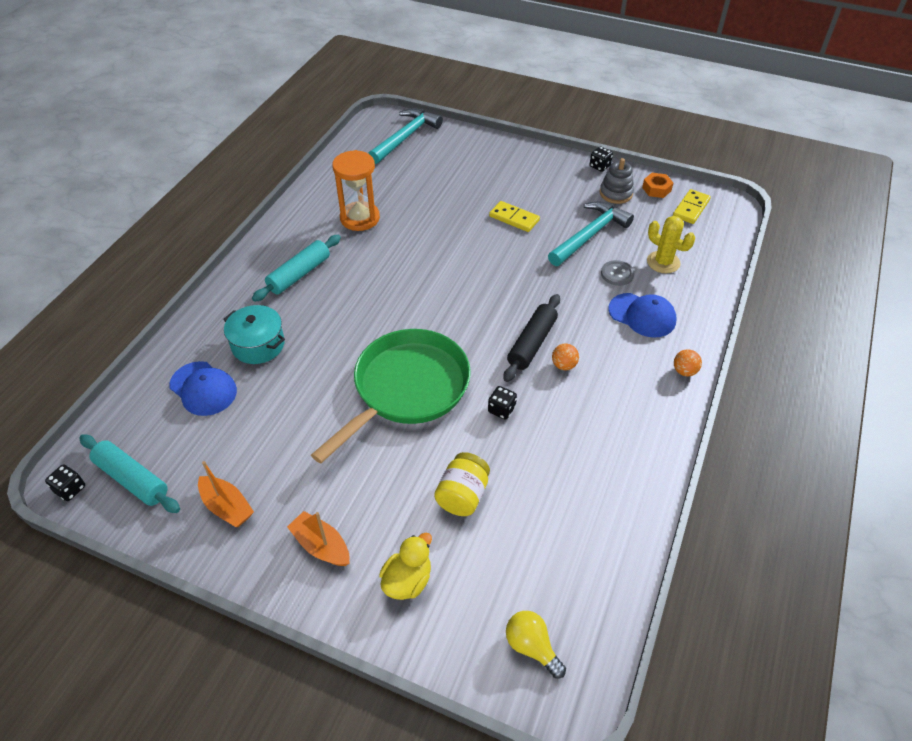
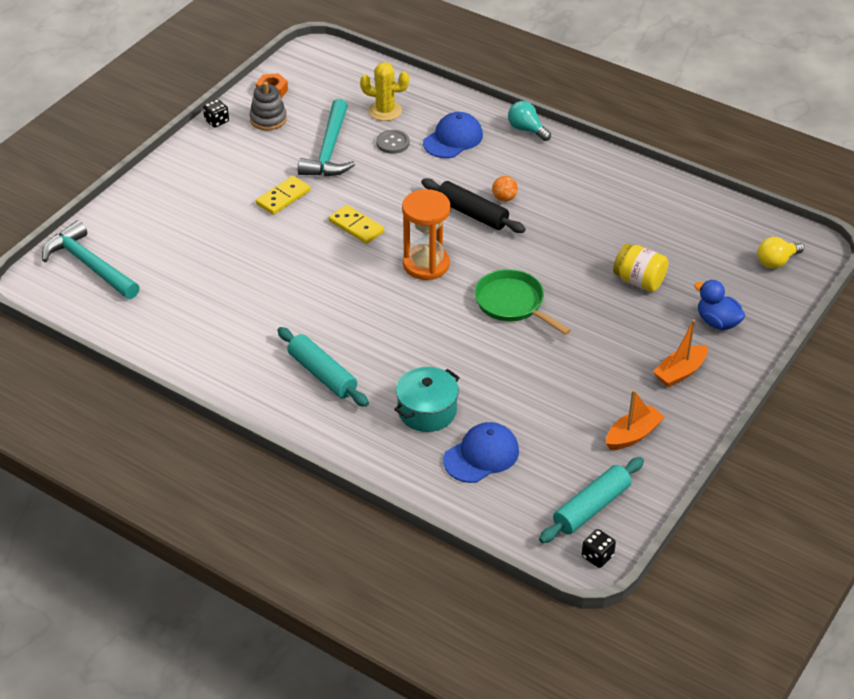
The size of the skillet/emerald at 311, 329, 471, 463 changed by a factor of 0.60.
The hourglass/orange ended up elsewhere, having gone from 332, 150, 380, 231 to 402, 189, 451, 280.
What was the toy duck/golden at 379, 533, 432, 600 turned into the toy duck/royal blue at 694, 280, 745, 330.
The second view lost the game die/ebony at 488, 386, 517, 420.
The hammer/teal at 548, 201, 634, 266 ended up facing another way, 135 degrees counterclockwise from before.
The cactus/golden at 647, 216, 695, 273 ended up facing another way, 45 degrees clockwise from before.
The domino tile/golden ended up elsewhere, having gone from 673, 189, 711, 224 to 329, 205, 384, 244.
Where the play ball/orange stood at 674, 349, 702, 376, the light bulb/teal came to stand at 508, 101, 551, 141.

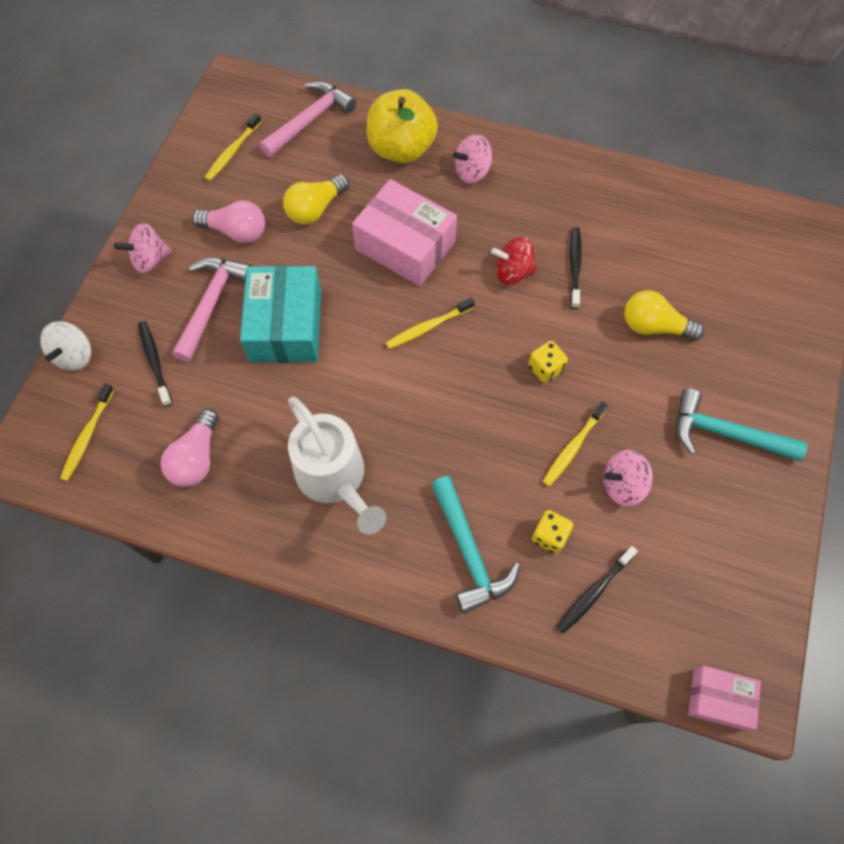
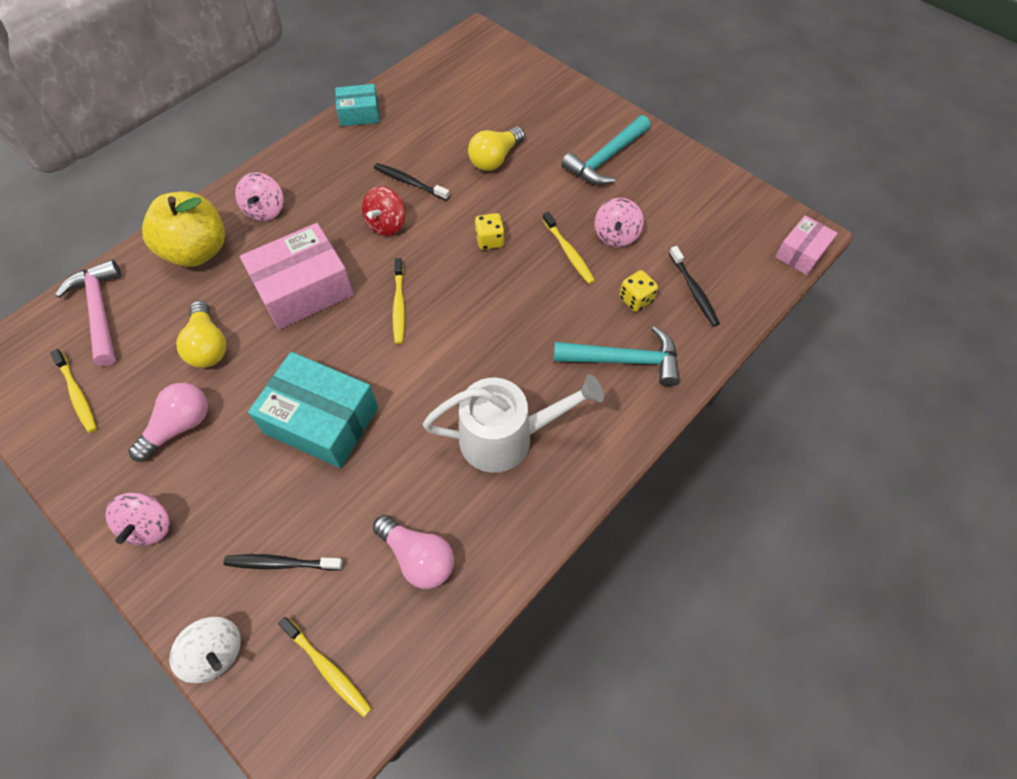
The second view lost the hammer/pink at 172, 258, 252, 362.
The second view gained the box/teal at 335, 84, 380, 126.

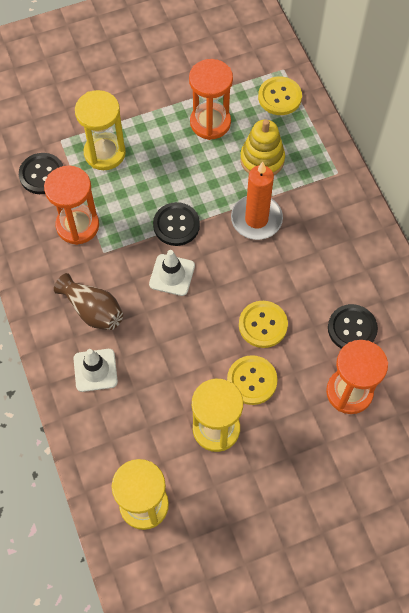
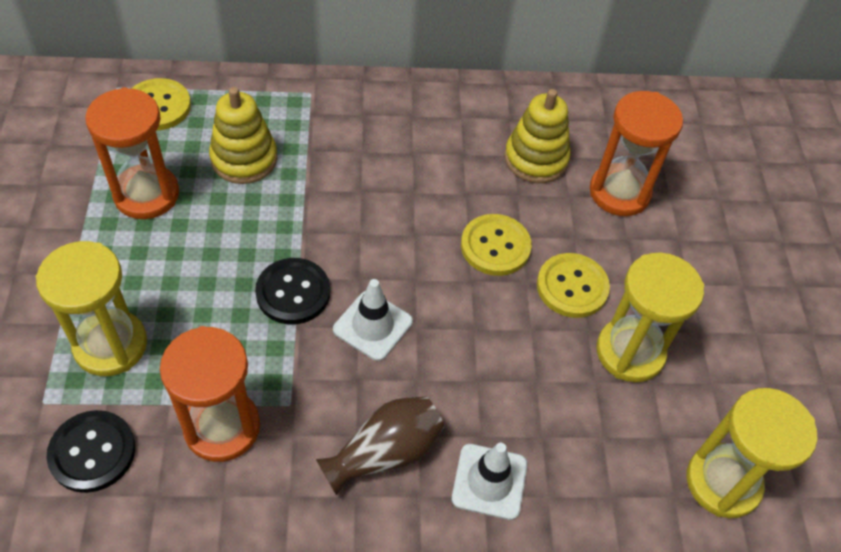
The second view lost the wax candle/orange at 231, 162, 283, 240.
Where the shirt button/ebony stood at 328, 304, 378, 349, the stacking rings/golden came to stand at 504, 89, 571, 183.

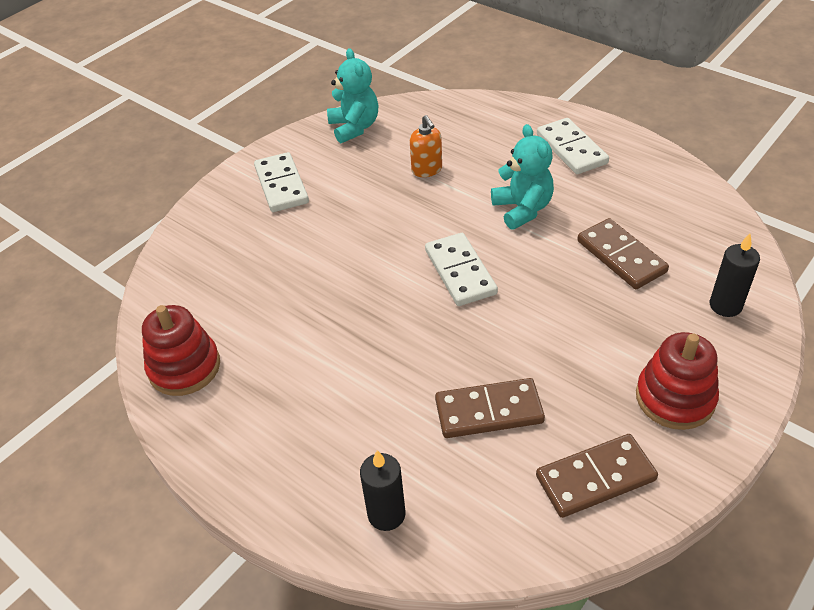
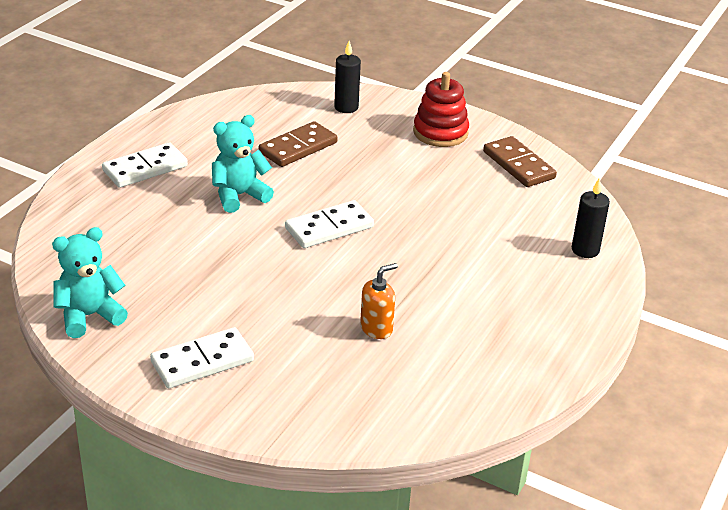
The second view lost the stacking rings/scarlet at 142, 305, 220, 396.
The soap pump/orange ended up elsewhere, having gone from 410, 115, 442, 177 to 360, 263, 398, 339.
The second view lost the domino tile/brown at 435, 378, 545, 438.

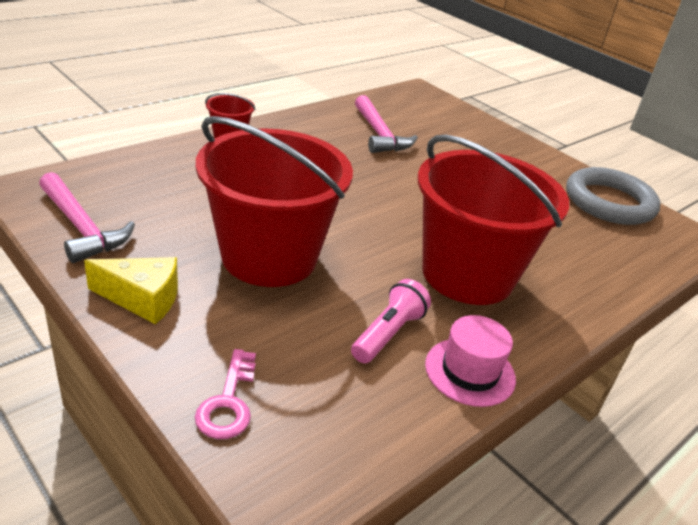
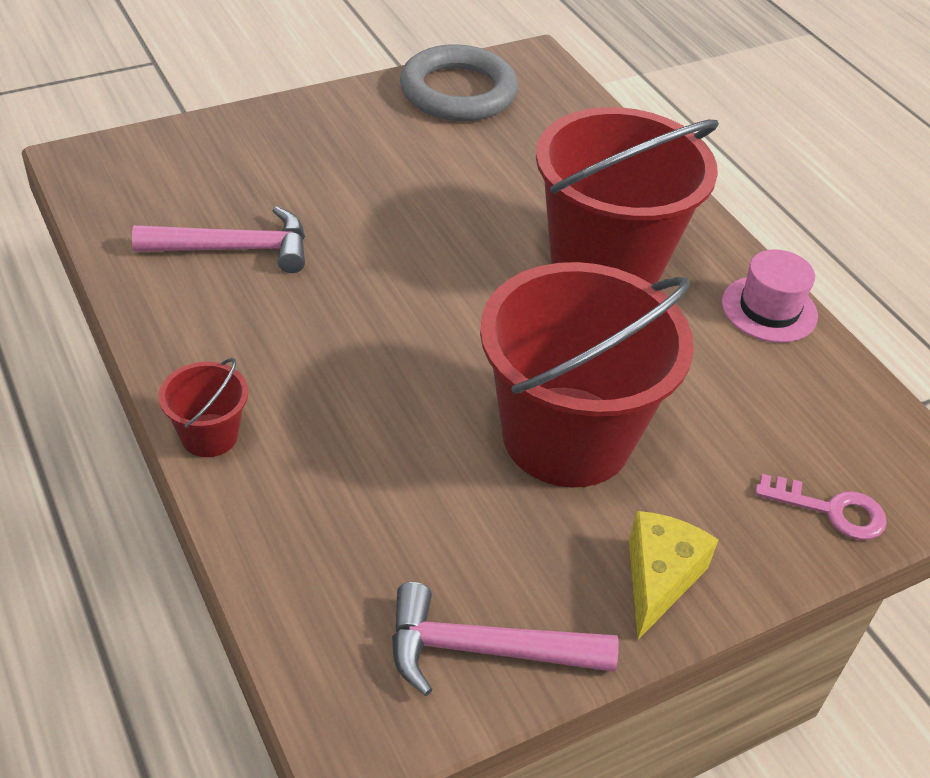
The hammer/pink at 39, 172, 135, 263 ended up facing another way, 150 degrees counterclockwise from before.
The second view lost the torch/pink at 351, 279, 431, 363.

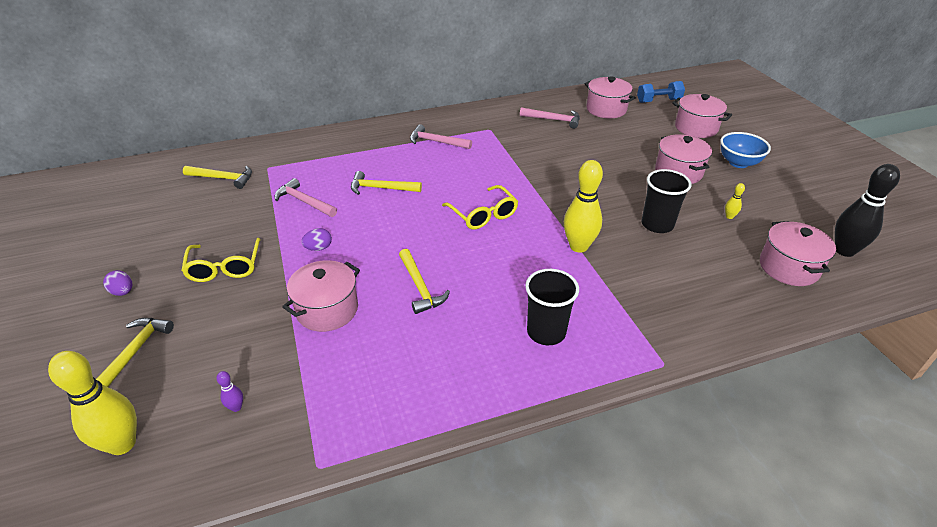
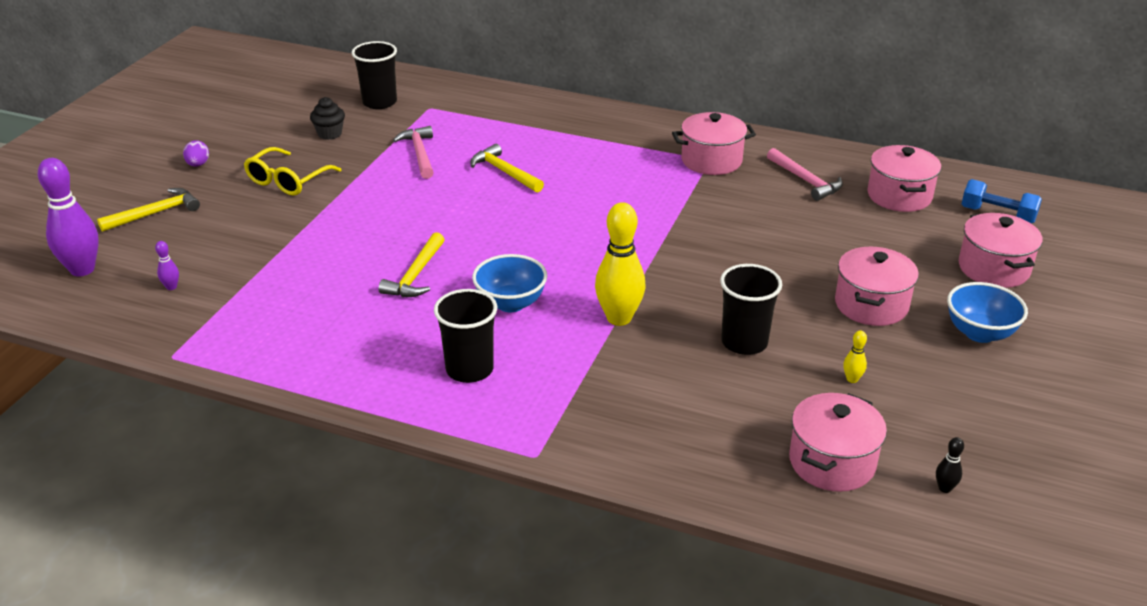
What was the skittle/golden at 48, 351, 137, 455 turned into the skittle/royal purple at 38, 158, 99, 277.
Where the hammer/golden stood at 183, 166, 252, 189, the cup/ebony came to stand at 351, 41, 397, 109.
The cooking pot/pink ended up elsewhere, having gone from 282, 260, 360, 332 to 672, 112, 756, 175.
The second view lost the egg shape/royal purple at 301, 228, 332, 251.
The second view lost the hammer/pink at 410, 124, 472, 149.
The second view lost the eyeglasses/golden at 442, 185, 518, 230.
The size of the skittle/ebony at 835, 164, 900, 257 changed by a factor of 0.43.
The second view gained the cupcake/ebony at 310, 97, 345, 140.
The second view gained the deep dish/royal blue at 472, 254, 547, 312.

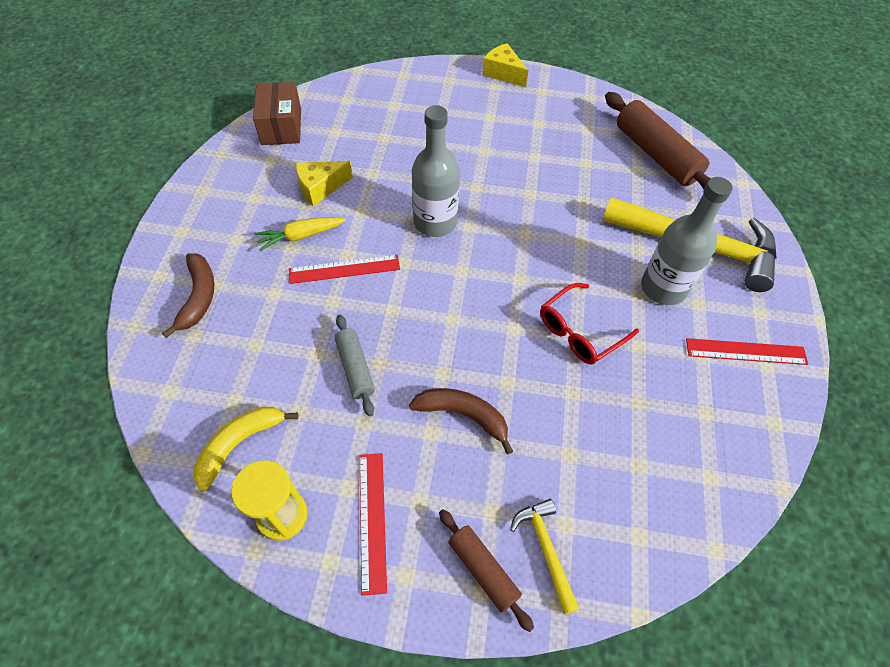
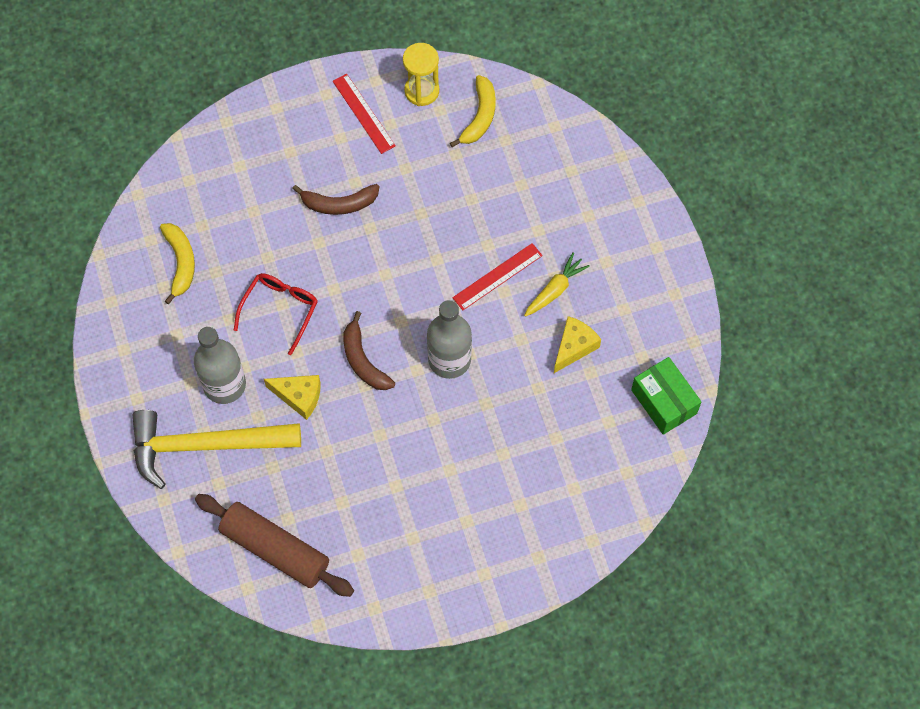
The banana fruit/brown ended up elsewhere, having gone from 162, 253, 214, 338 to 343, 311, 395, 390.
What was the box/brown at 253, 82, 301, 145 turned into the box/emerald at 631, 357, 701, 435.
The second view lost the rolling pin/gray at 335, 315, 375, 416.
The second view lost the rolling pin/brown at 439, 509, 534, 632.
The cheese/golden ended up elsewhere, having gone from 482, 43, 528, 87 to 264, 375, 321, 420.
The second view lost the hammer/golden at 510, 499, 579, 614.
The second view lost the straightedge/scarlet at 686, 338, 808, 365.
The second view gained the banana fruit/golden at 160, 223, 195, 304.

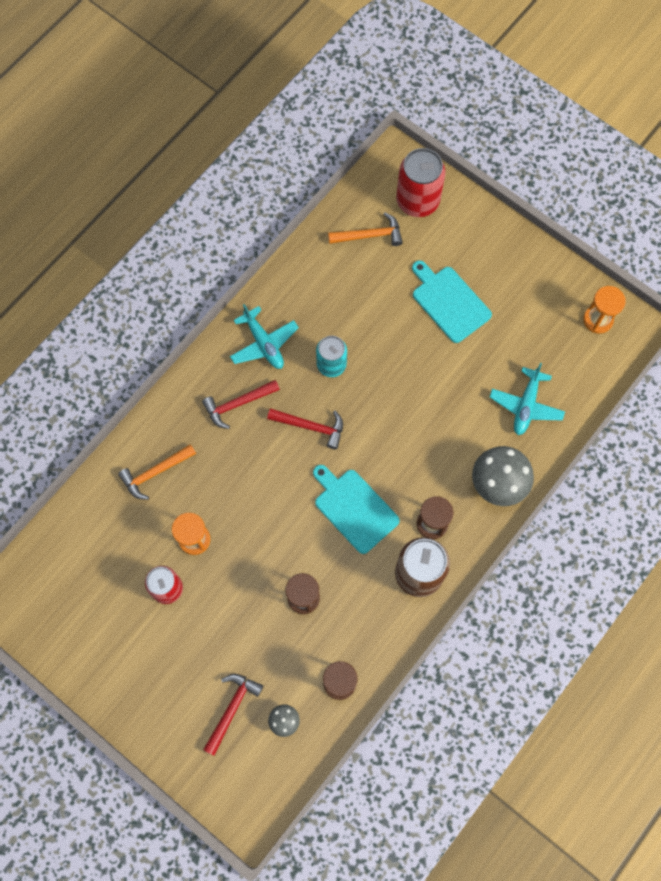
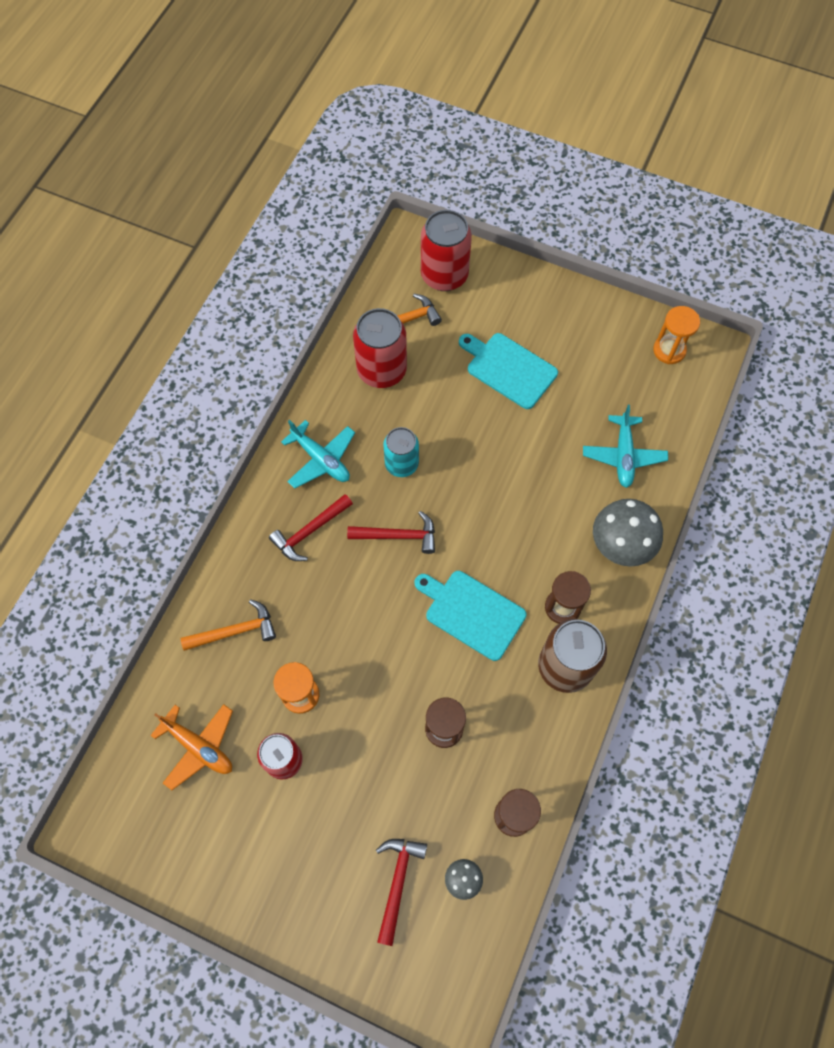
The hammer/orange at 118, 444, 196, 500 ended up facing another way, 150 degrees counterclockwise from before.
The second view gained the plane/orange at 150, 704, 233, 790.
The second view gained the tin/scarlet at 353, 308, 407, 388.

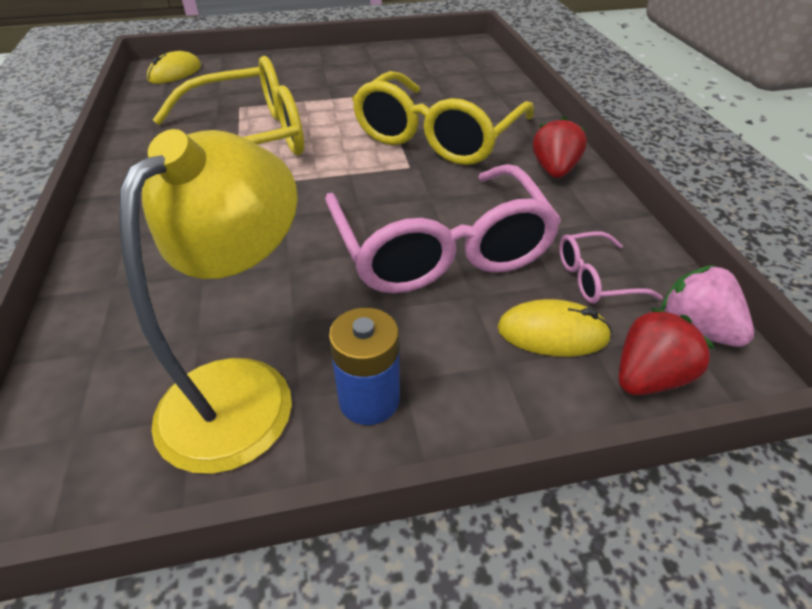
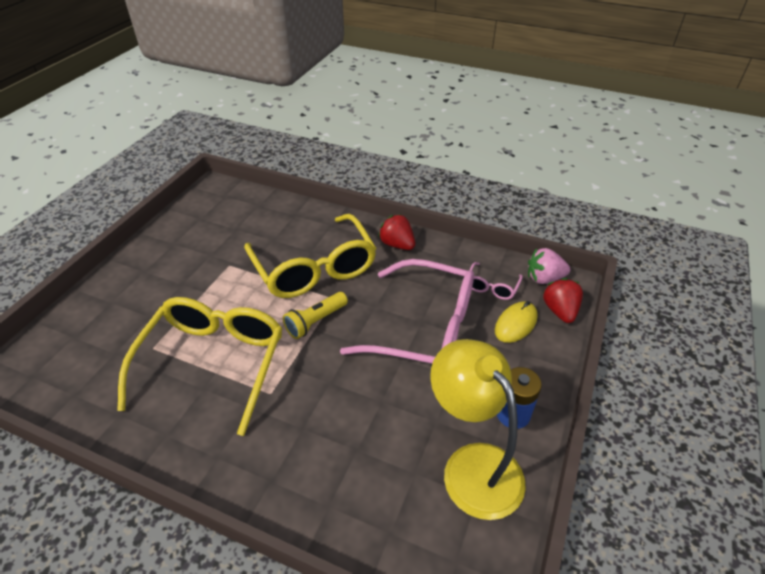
The second view lost the mouse/golden at 147, 51, 201, 84.
The second view gained the torch/golden at 283, 292, 348, 339.

